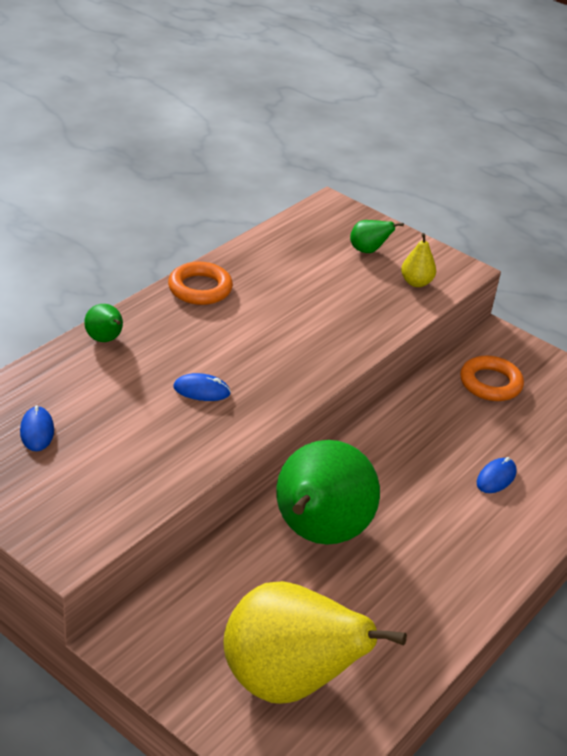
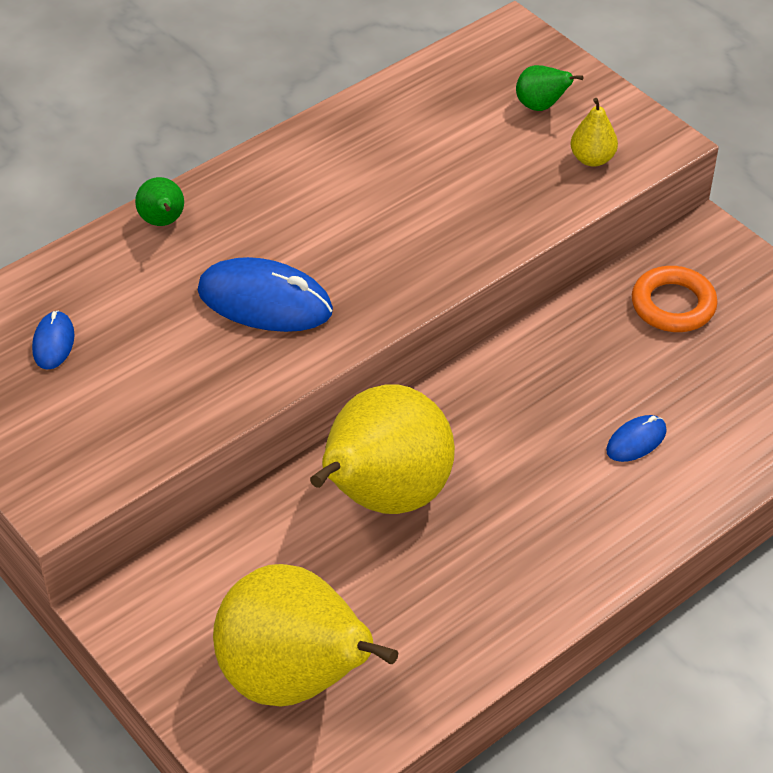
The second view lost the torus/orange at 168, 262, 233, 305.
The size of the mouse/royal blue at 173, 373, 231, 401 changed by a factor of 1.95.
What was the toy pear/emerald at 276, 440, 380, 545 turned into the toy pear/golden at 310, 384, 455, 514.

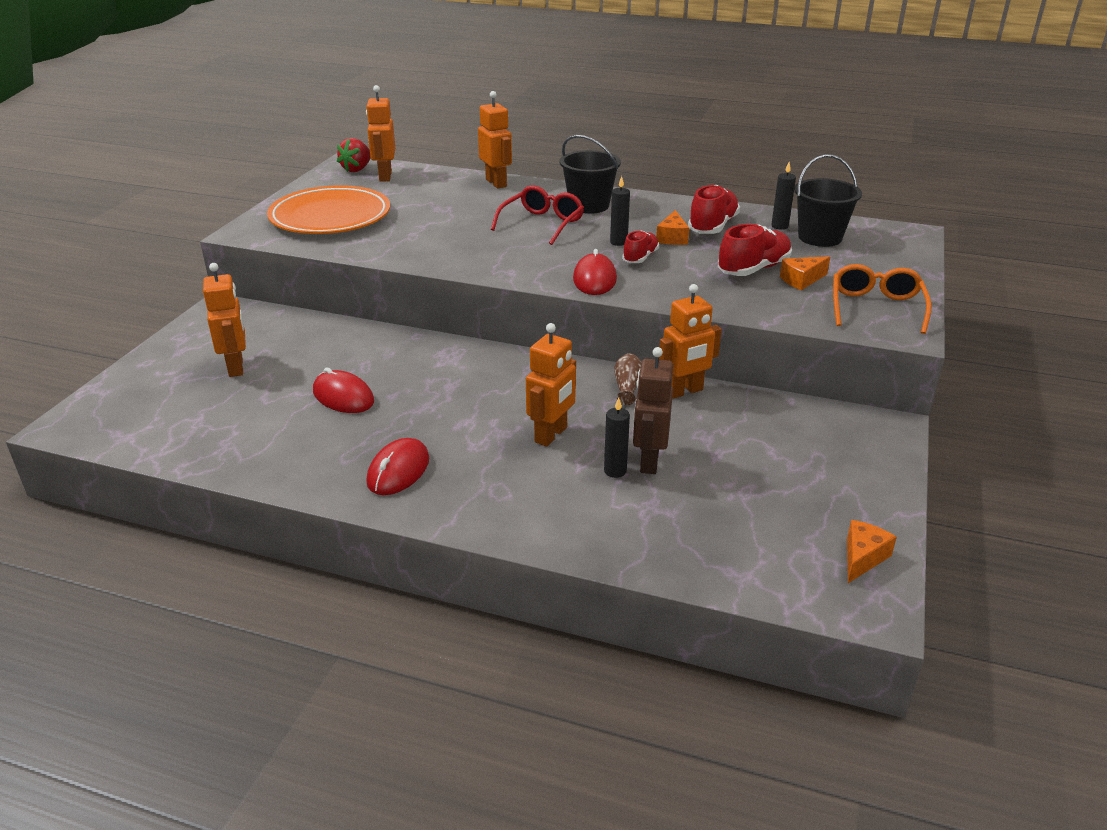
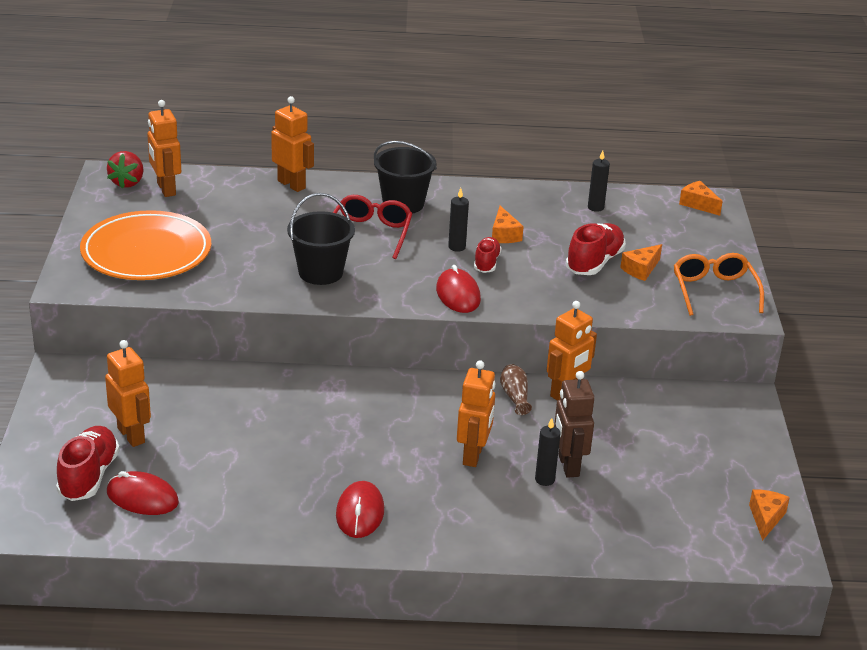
The mouse/scarlet ended up elsewhere, having gone from 313, 367, 374, 413 to 107, 471, 179, 515.
The sneaker/scarlet ended up elsewhere, having gone from 688, 185, 740, 234 to 56, 426, 120, 501.
The bucket/ebony ended up elsewhere, having gone from 794, 154, 862, 247 to 287, 193, 355, 285.
The second view gained the cheese/orange at 679, 181, 723, 216.

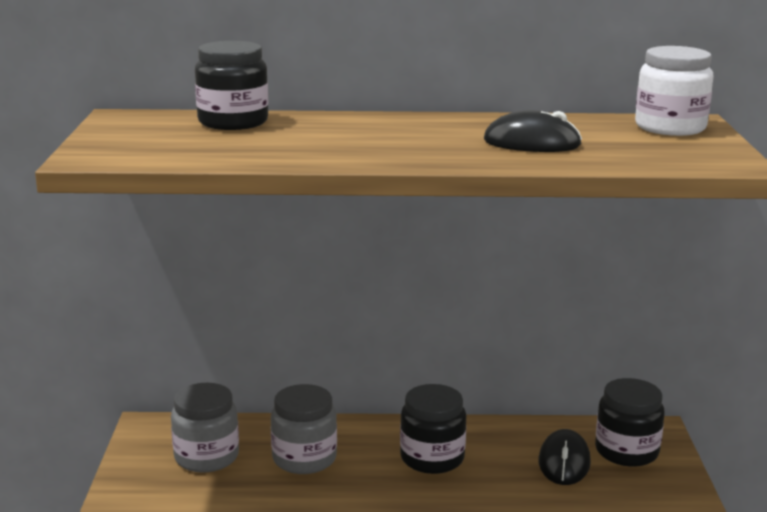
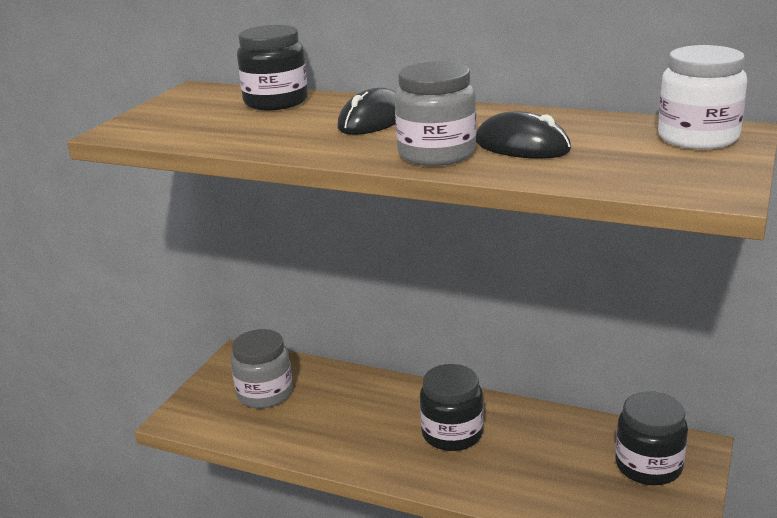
The jam jar/gray ended up elsewhere, having gone from 271, 384, 337, 474 to 395, 61, 476, 166.
The mouse/ebony ended up elsewhere, having gone from 539, 429, 591, 485 to 337, 88, 396, 135.

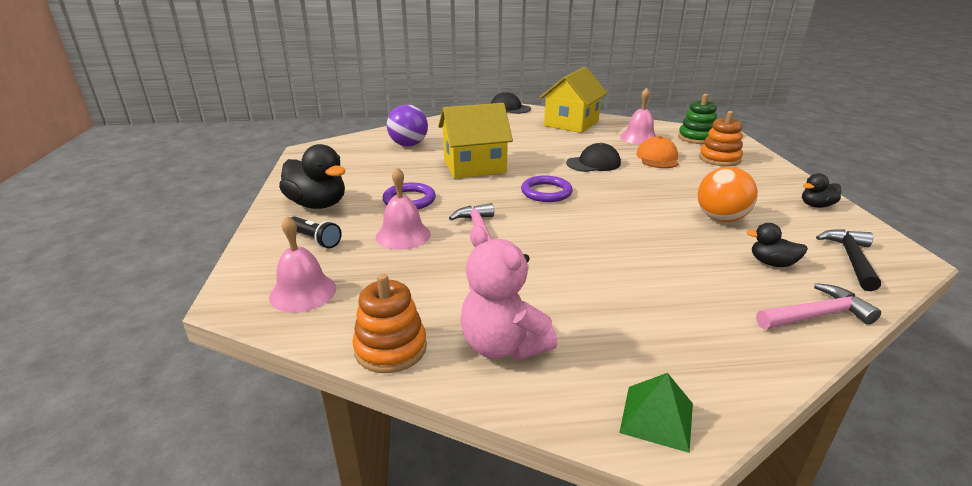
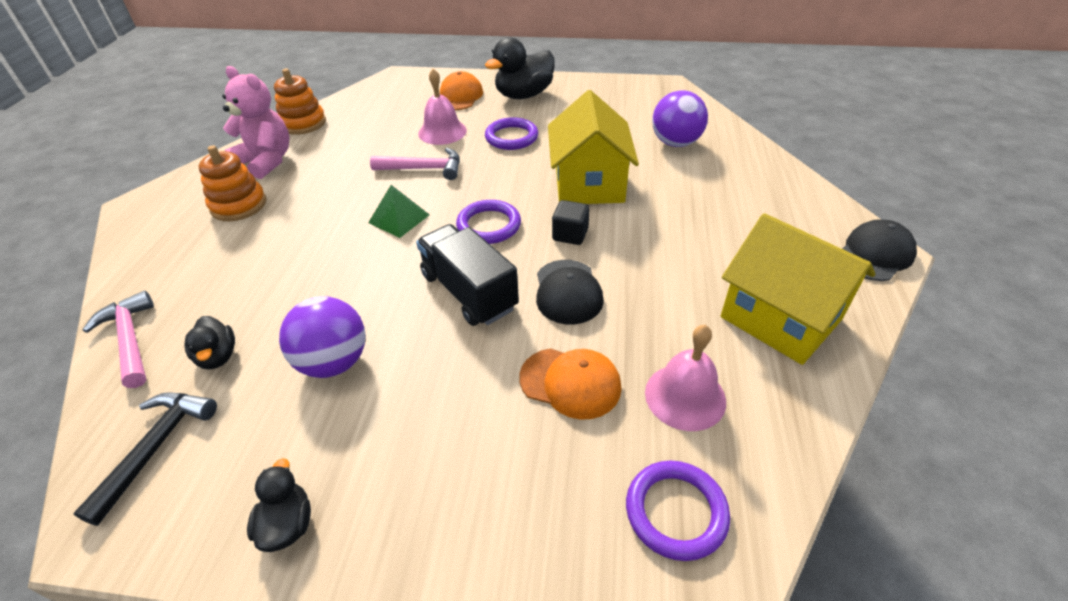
The second view lost the school bell/pink at 269, 216, 336, 313.
Where the torch/ebony stood at 291, 216, 342, 248, the cap/orange came to stand at 440, 71, 483, 110.
The stuffed bear/pink at 460, 226, 558, 360 ended up facing another way, 60 degrees clockwise from before.
The solid pyramid/emerald ended up elsewhere, having gone from 619, 373, 693, 453 to 368, 185, 430, 238.
Where the stacking rings/emerald stood at 678, 94, 717, 144, the torus/royal purple came to stand at 626, 460, 730, 561.
What was the play ball/orange at 698, 167, 758, 222 turned into the play ball/royal purple at 279, 297, 366, 378.
The stacking rings/orange ended up elsewhere, having gone from 699, 111, 743, 166 to 199, 145, 266, 221.
The toy duck/ebony at 746, 223, 808, 267 ended up facing another way, 120 degrees clockwise from before.
The hammer/pink at 756, 283, 881, 329 ended up facing another way, 150 degrees clockwise from before.
The hammer/ebony at 816, 229, 881, 291 ended up facing another way, 105 degrees counterclockwise from before.
The second view gained the toy truck/ebony at 416, 224, 519, 326.
The second view gained the block/ebony at 552, 200, 589, 245.

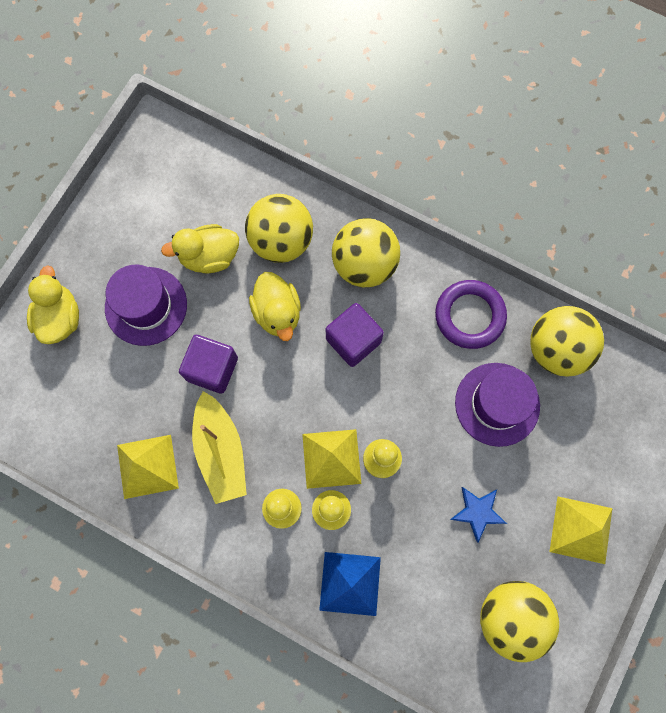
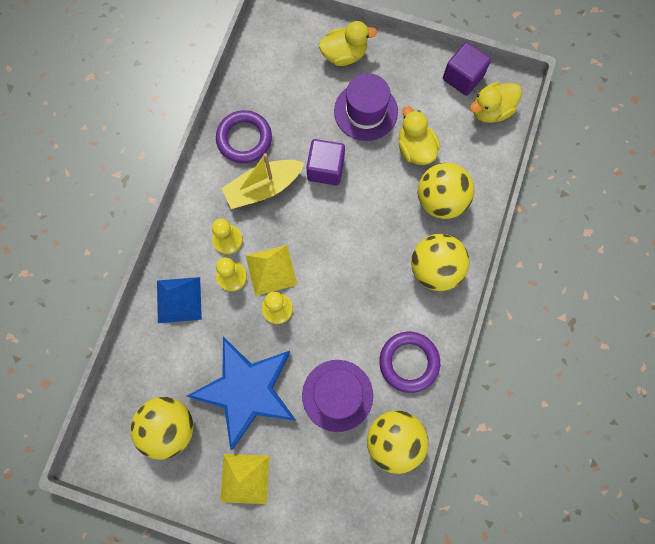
Where the solid pyramid/golden stood at 117, 435, 179, 499, the torus/royal purple came to stand at 216, 110, 272, 163.
The toy duck/golden ended up elsewhere, having gone from 249, 272, 301, 341 to 470, 82, 522, 123.
The block/royal purple ended up elsewhere, having gone from 326, 303, 384, 367 to 443, 42, 491, 96.
The size of the five-pointed star/royal blue at 450, 487, 507, 543 changed by a factor of 2.43.

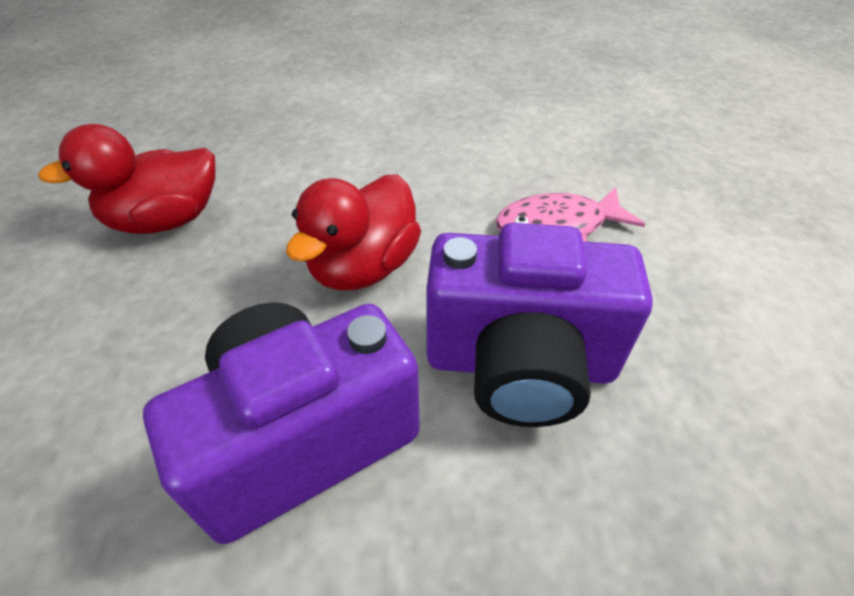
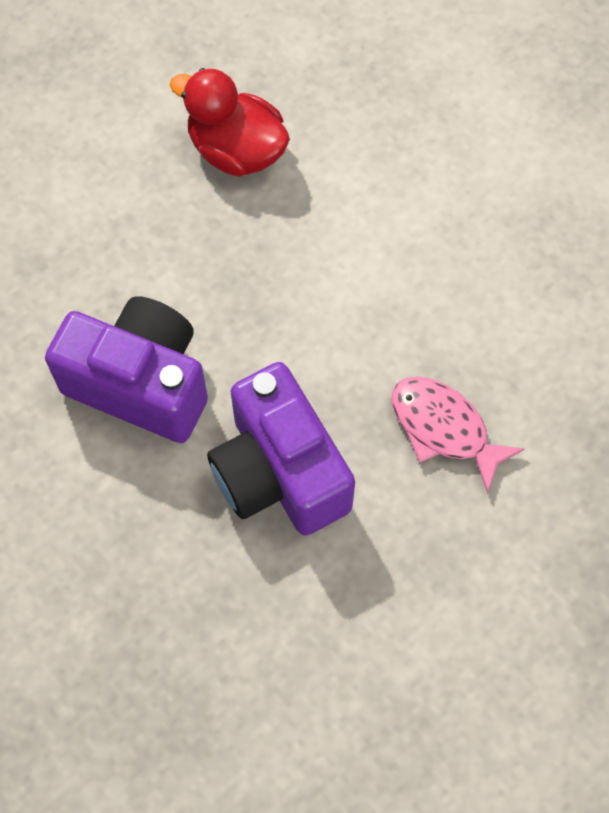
The second view lost the toy duck/scarlet at 286, 174, 421, 291.

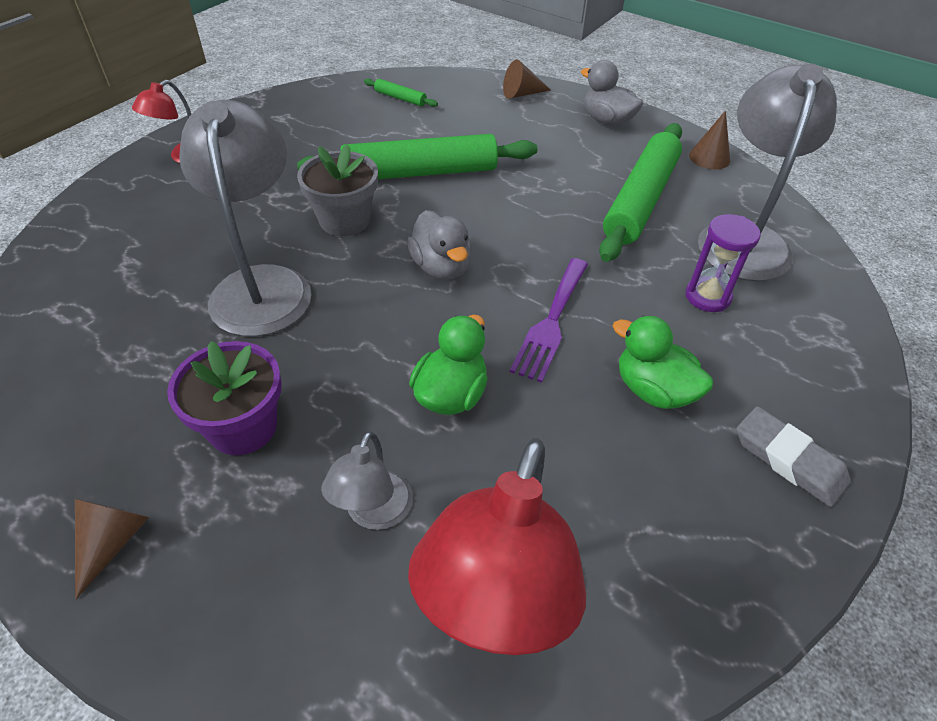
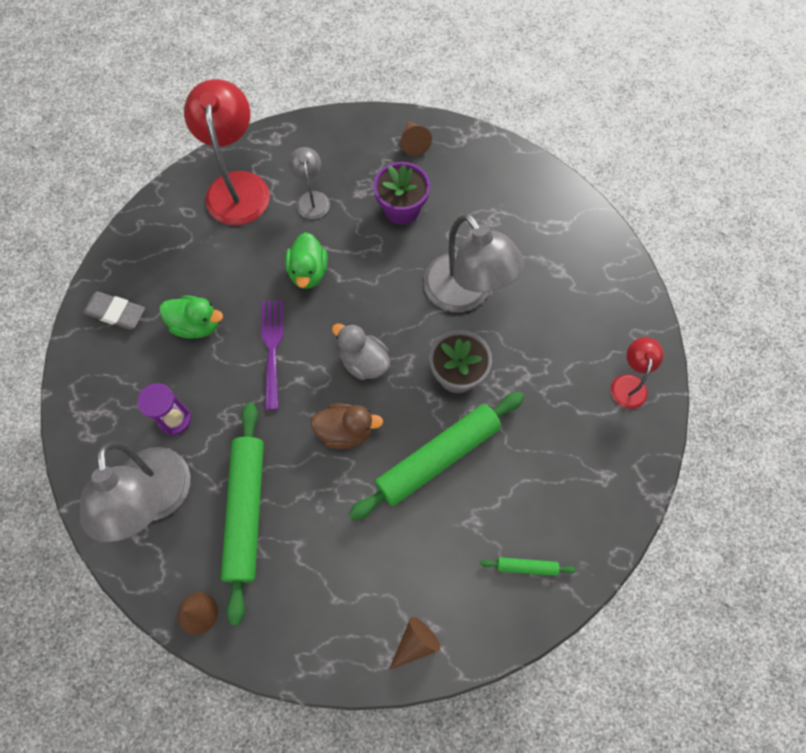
The second view lost the toy duck/gray at 581, 60, 643, 126.
The second view gained the toy duck/brown at 310, 403, 383, 449.

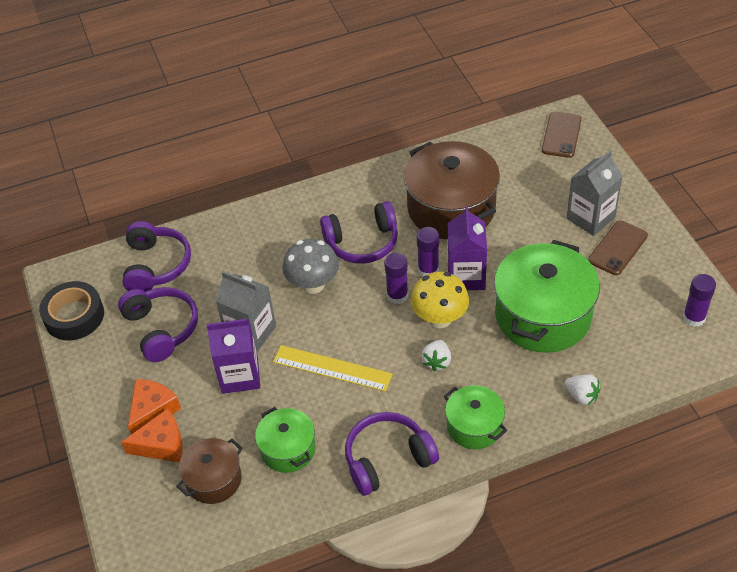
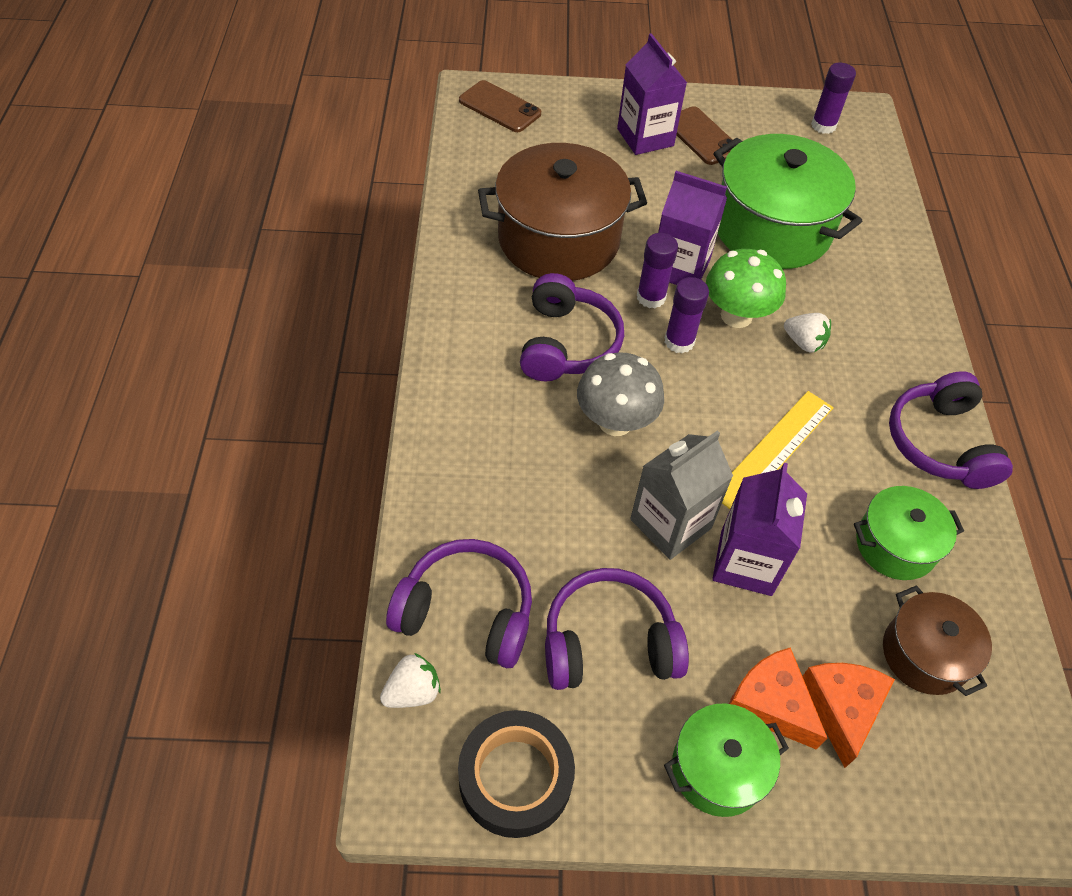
What was the fungus/golden at 411, 272, 469, 328 turned into the fungus/emerald at 706, 249, 786, 328.
The cooking pot/emerald ended up elsewhere, having gone from 444, 385, 507, 449 to 664, 704, 789, 817.
The strawberry/snow-white ended up elsewhere, having gone from 565, 375, 601, 405 to 380, 653, 441, 708.
What was the carton/gray at 566, 151, 623, 236 turned into the carton/royal purple at 617, 33, 687, 155.

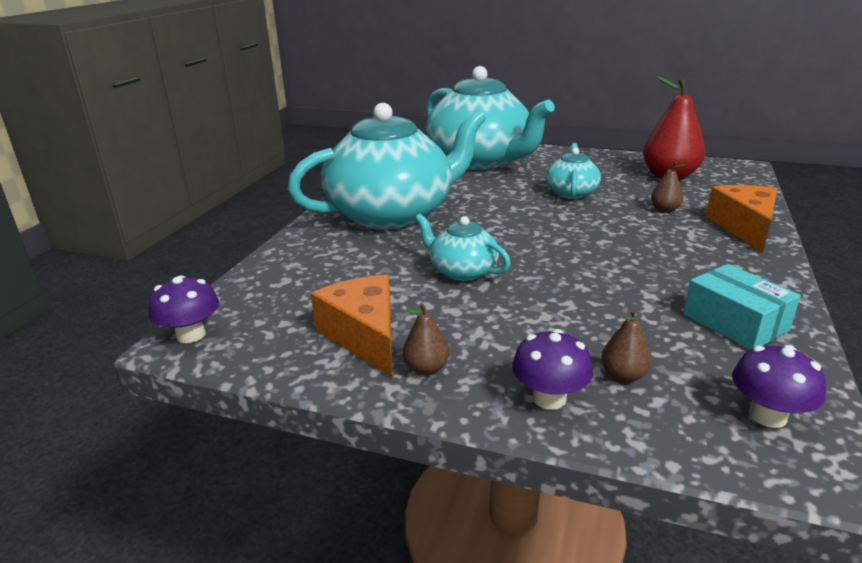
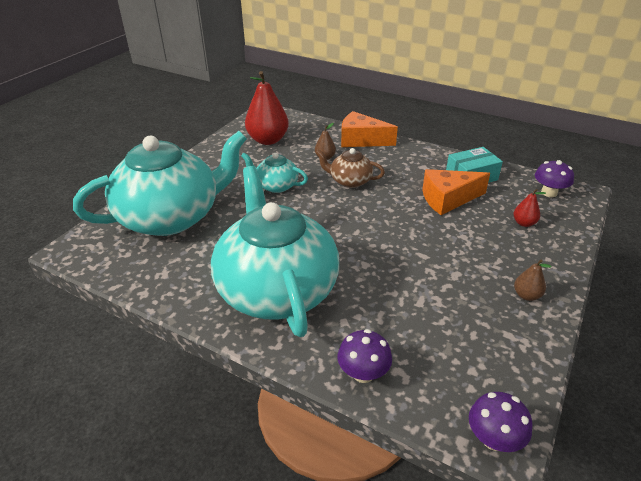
The cheese/orange ended up elsewhere, having gone from 311, 275, 392, 378 to 422, 169, 490, 215.
The second view lost the teapot/teal at 415, 214, 511, 281.
The fungus/royal purple ended up elsewhere, having gone from 512, 329, 593, 410 to 338, 329, 392, 383.
What was the toy pear/brown at 601, 309, 652, 383 turned into the toy pear/scarlet at 513, 189, 546, 227.
The second view gained the teapot/brown at 316, 148, 385, 188.

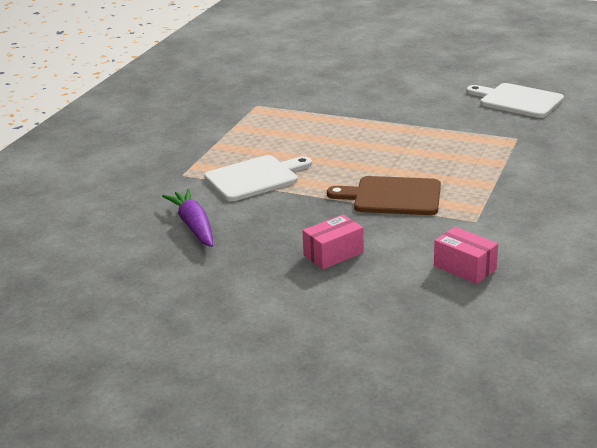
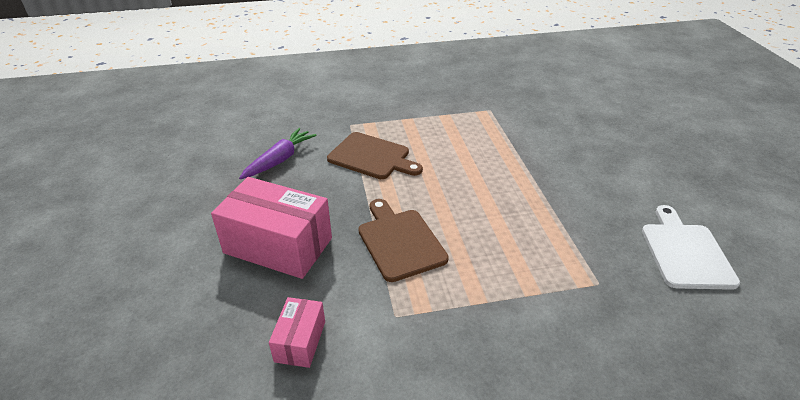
What was the bread board/snow-white at 204, 155, 312, 201 turned into the bread board/brown at 327, 132, 423, 179.
The size of the box/pink at 303, 214, 364, 269 changed by a factor of 1.96.

